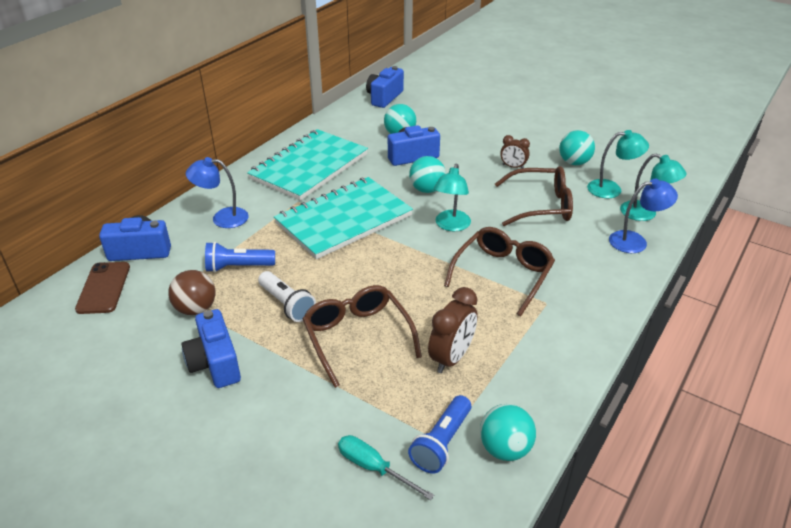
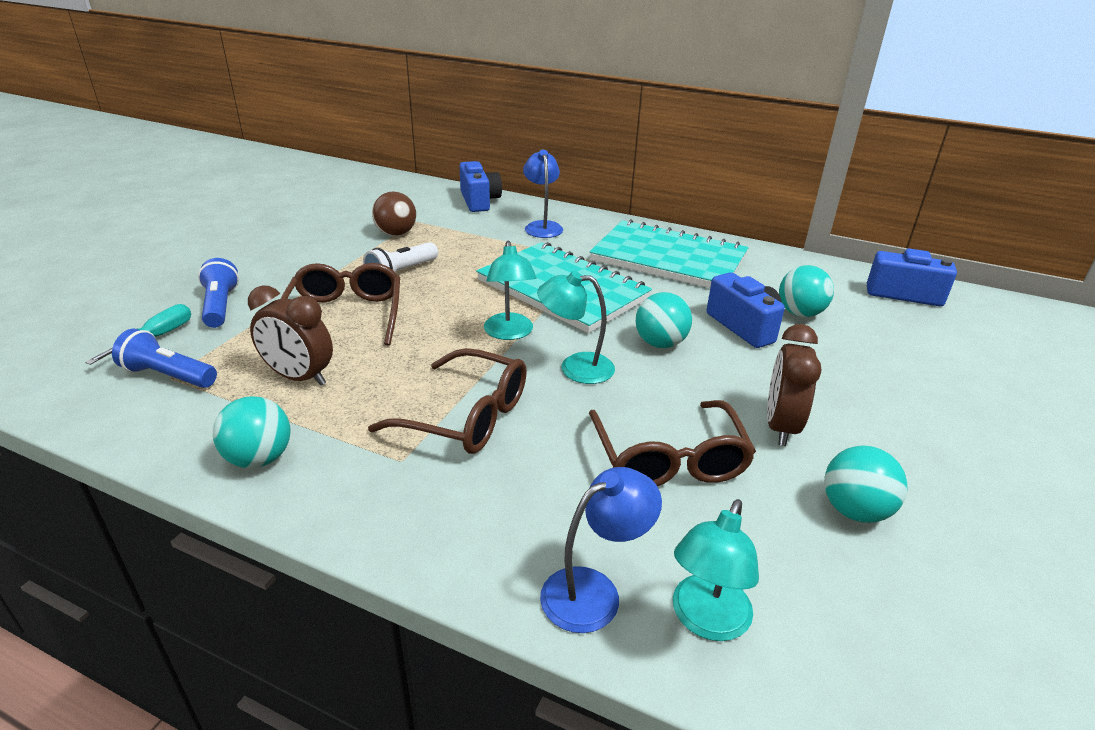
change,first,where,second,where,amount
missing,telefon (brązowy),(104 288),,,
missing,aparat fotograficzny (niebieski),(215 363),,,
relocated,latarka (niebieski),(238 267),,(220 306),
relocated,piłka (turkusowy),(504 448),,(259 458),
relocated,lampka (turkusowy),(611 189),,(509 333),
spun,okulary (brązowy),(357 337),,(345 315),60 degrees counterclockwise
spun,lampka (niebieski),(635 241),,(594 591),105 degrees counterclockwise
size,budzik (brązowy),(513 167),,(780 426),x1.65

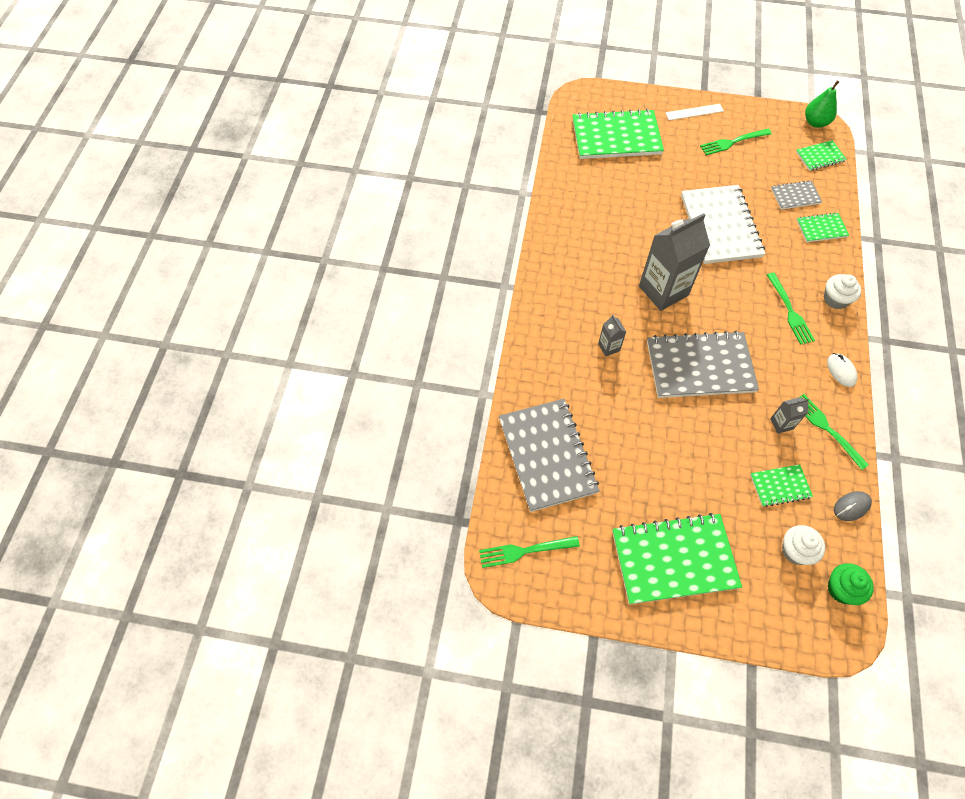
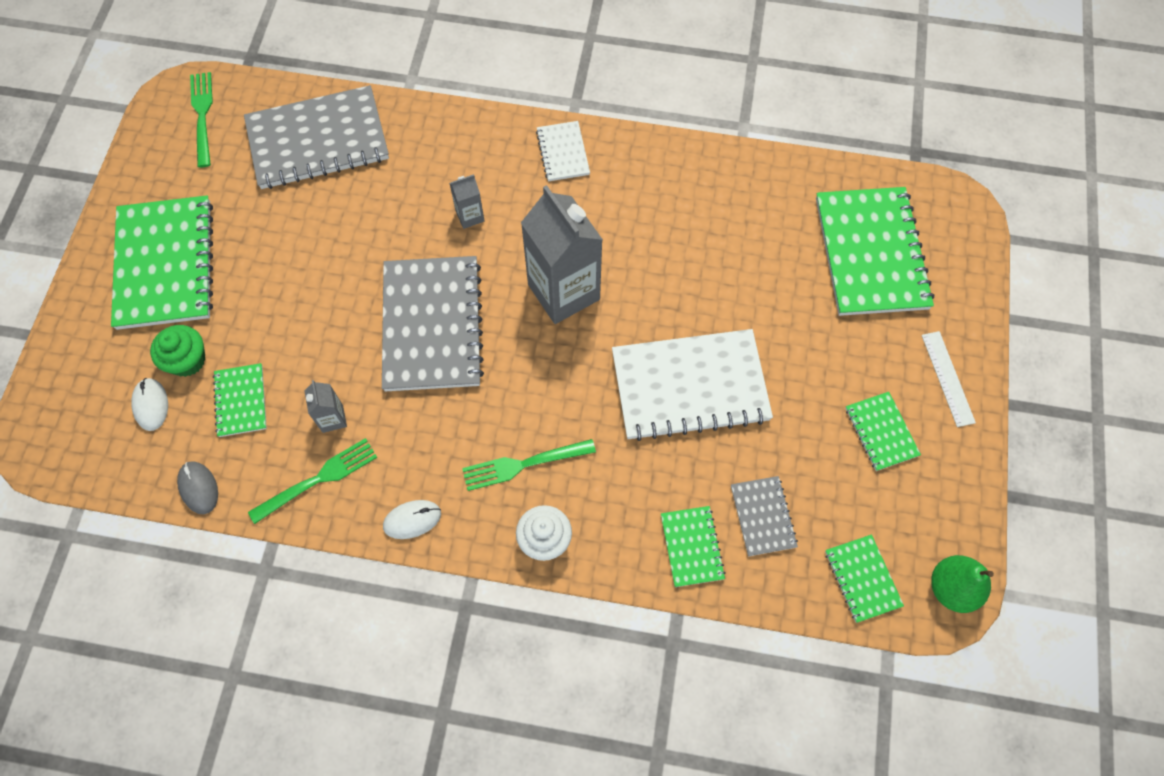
change,first,where,second,where,amount
appeared,,,zeszyt (biały),(563 152),
relocated,muffinka (zielony),(842 589),,(187 360),
exchanged,widelec (zielony),(732 142),zeszyt (zielony),(881 432),
exchanged,muffinka (biały),(796 551),myszka (biały),(151 405),

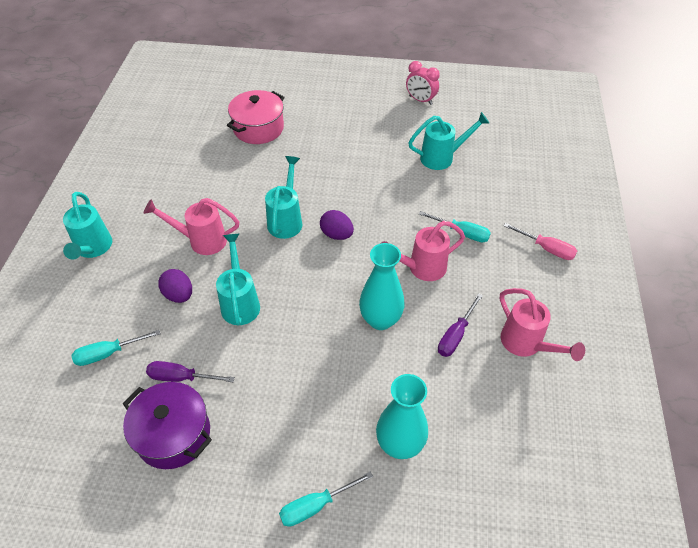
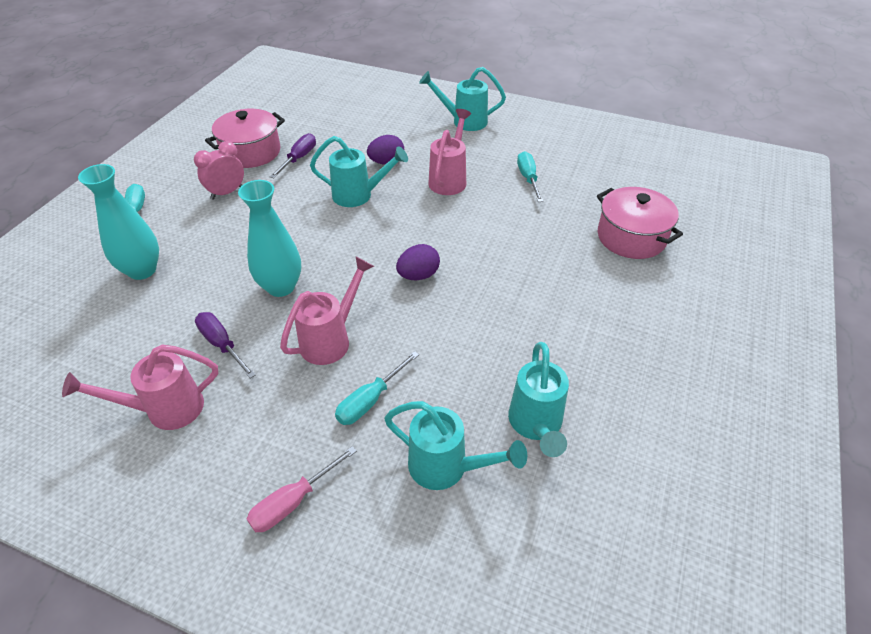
change,first,where,second,where,amount
relocated,śrubokręt (turkusowy),(108 353),,(528 178),
relocated,konewka (turkusowy),(286 219),,(447 468),
relocated,budzik (różowy),(420 100),,(227 193),
colour,garnek (fioletowy),(173 434),garnek (różowy),(251 152),
spun,konewka (różowy),(421 268),,(331 339),45 degrees clockwise

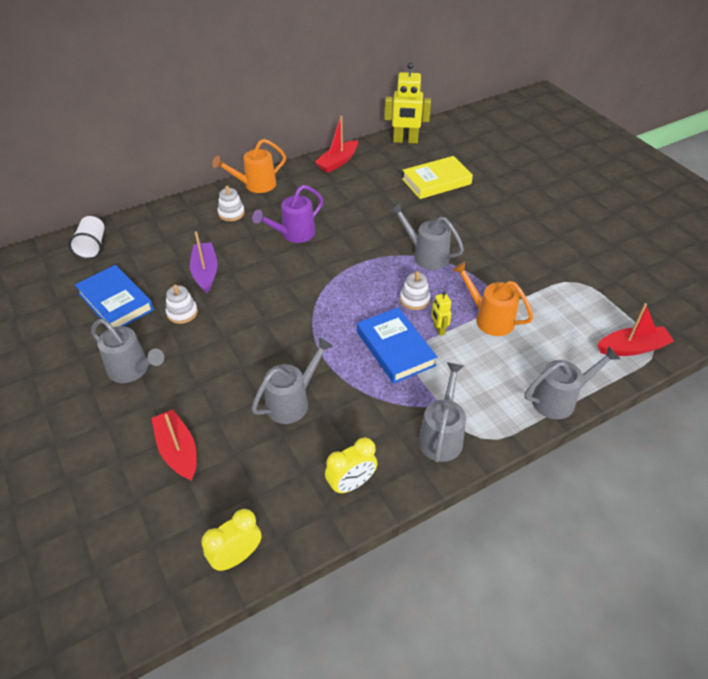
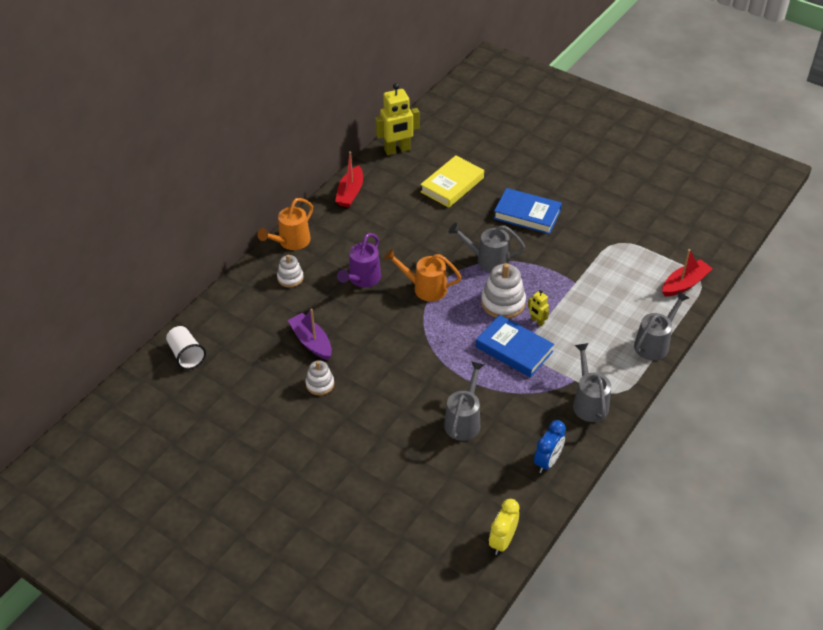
change,first,where,second,where,amount
missing,konewka (szary),(133 370),,,
missing,łódka (czerwony),(178 451),,,
relocated,książka (niebieski),(116 302),,(527 214),
relocated,konewka (pomarańczowy),(489 318),,(424 288),
colour,budzik (żółty),(351 484),budzik (niebieski),(547 461),
size,zabawka nakładanka (biały),(414 299),,(503 303),x1.66

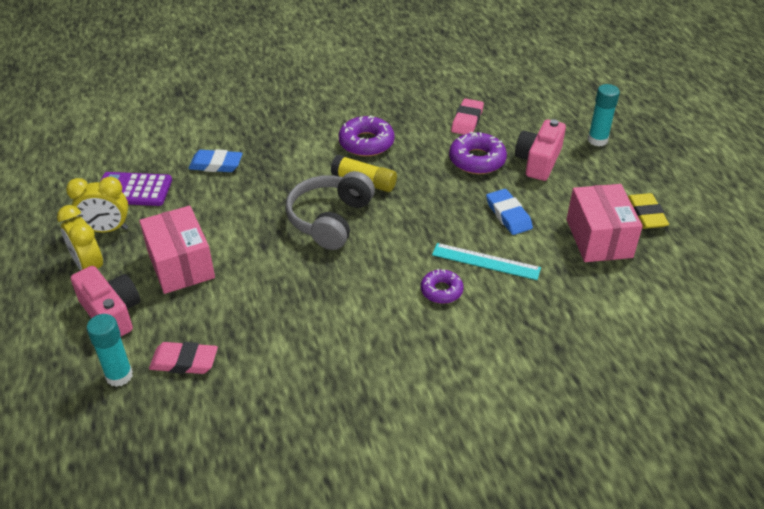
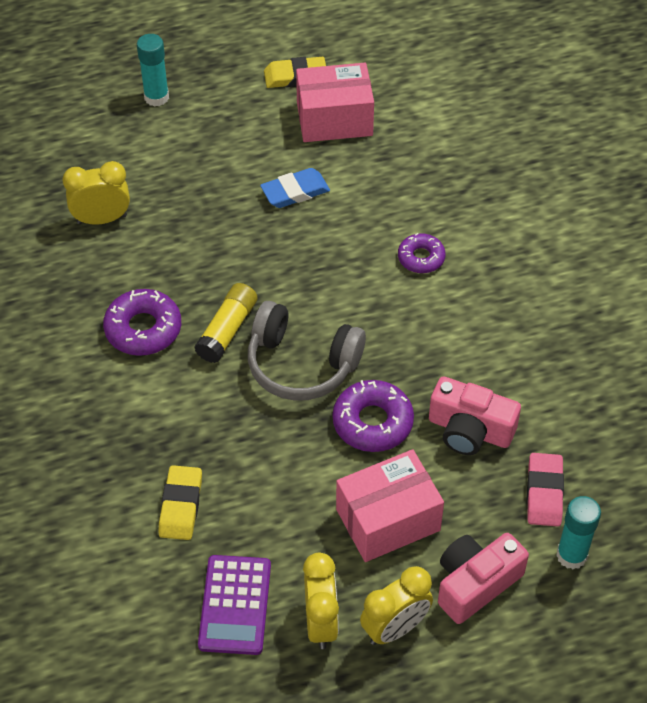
change,first,where,second,where,amount
missing,linijka (turkusowy),(486 261),,,
relocated,donut (fioletowy),(477 160),,(372 422),
relocated,aparat fotograficzny (różowy),(538 161),,(470 430),
exchanged,gumka do mazania (różowy),(467 120),budzik (żółty),(102 219),
colour,gumka do mazania (niebieski),(216 164),gumka do mazania (żółty),(180 505),

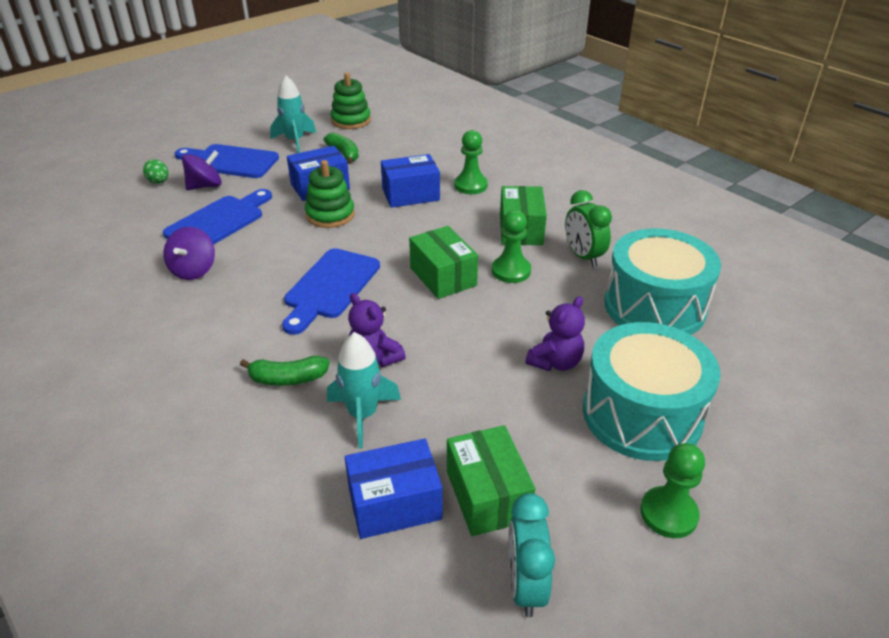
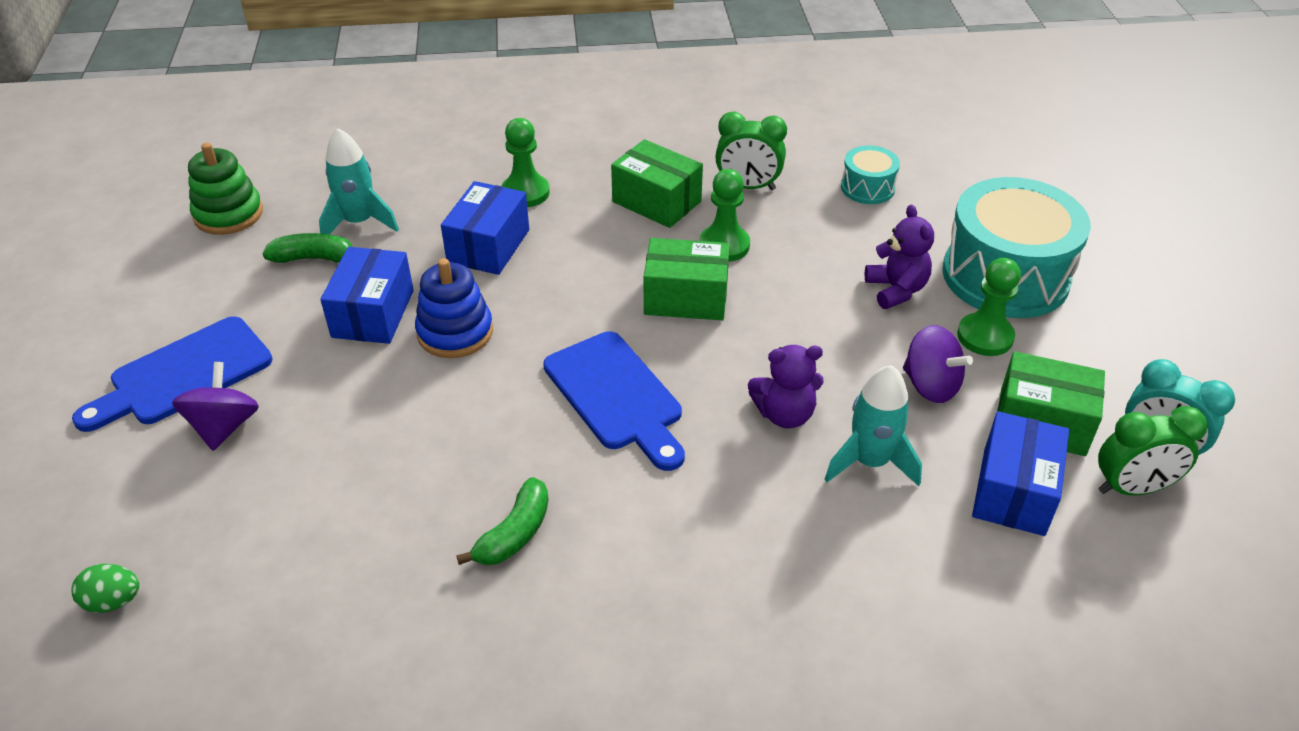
change,first,where,second,where,amount
missing,deska do krojenia (niebieski),(218 222),,,
appeared,,,budzik (zielony),(1132 488),
relocated,jajko (zielony),(159 182),,(113 601),
relocated,bączek (fioletowy),(193 270),,(930 385),
relocated,banan (zielony),(287 378),,(514 534),
relocated,rakieta (turkusowy),(295 141),,(359 222),
relocated,pionek (zielony),(668 514),,(985 336),
colour,zabawka nakładanka (zielony),(330 215),zabawka nakładanka (niebieski),(455 332),
size,bęben (turkusowy),(654 306),,(867 188),x0.47

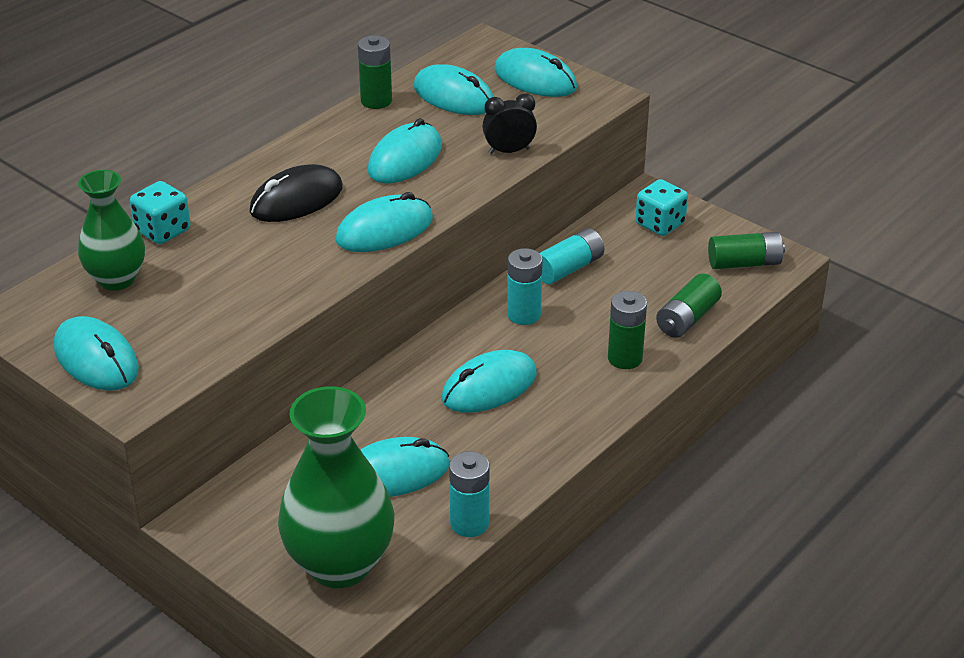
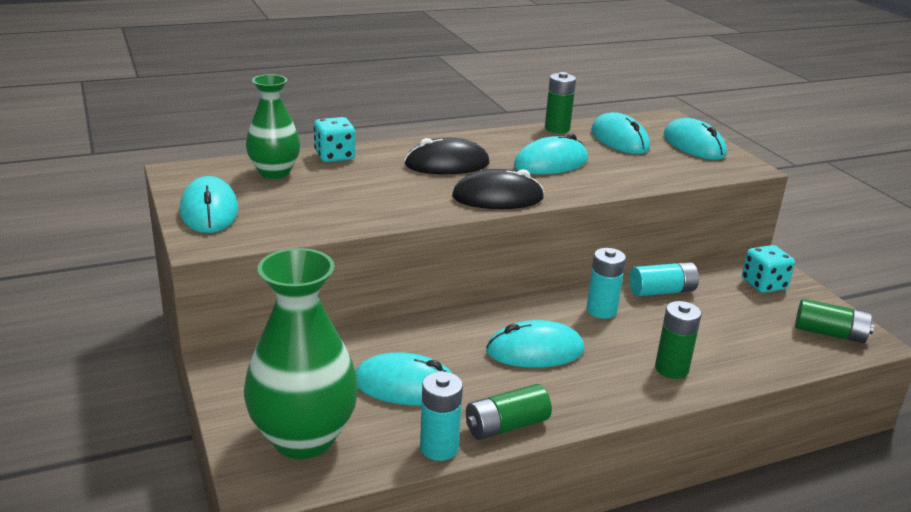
change,first,where,second,where,amount
missing,budzik (czarny),(509 151),,,
relocated,bateria (zielony),(687 318),,(506 426),
colour,myszka (turkusowy),(384 230),myszka (czarny),(497 197),

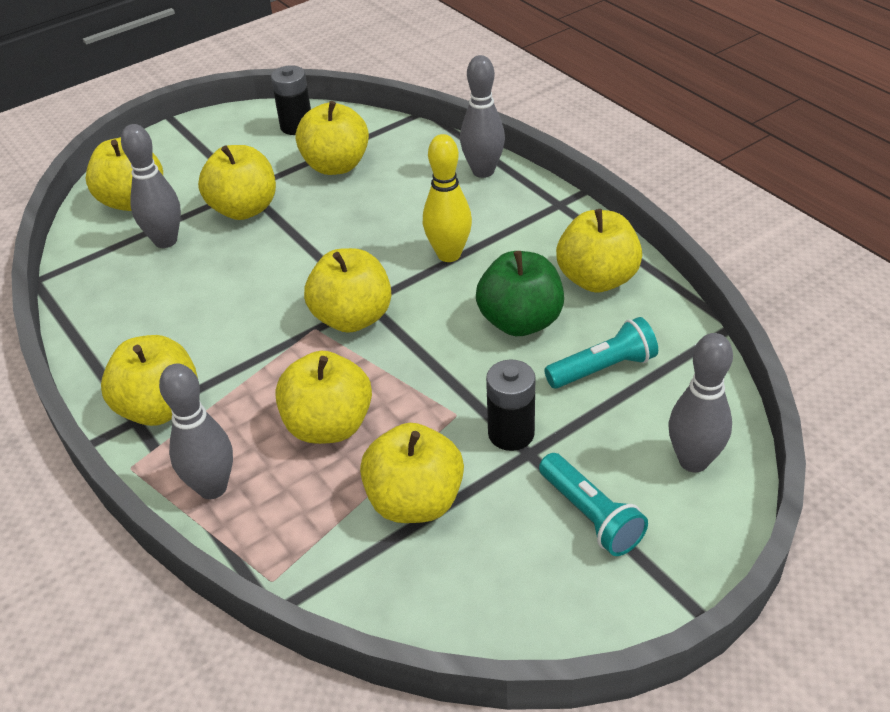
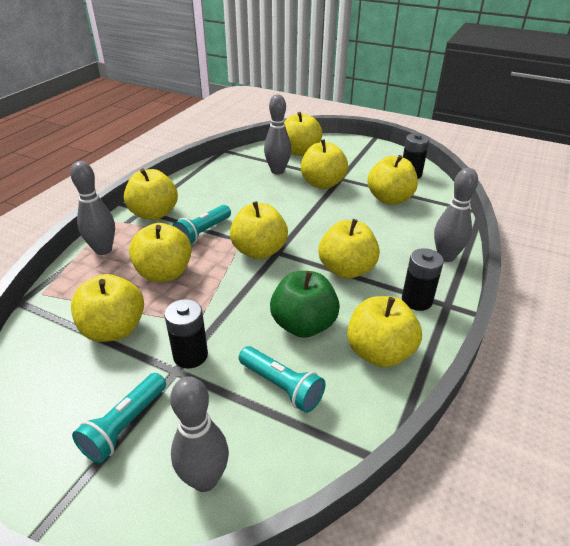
change,first,where,second,where,amount
appeared,,,latarka (turkusowy),(203 233),
appeared,,,bateria (czarny),(416 300),
exchanged,kręgiel (żółty),(449 254),jabłko (żółty),(346 270),

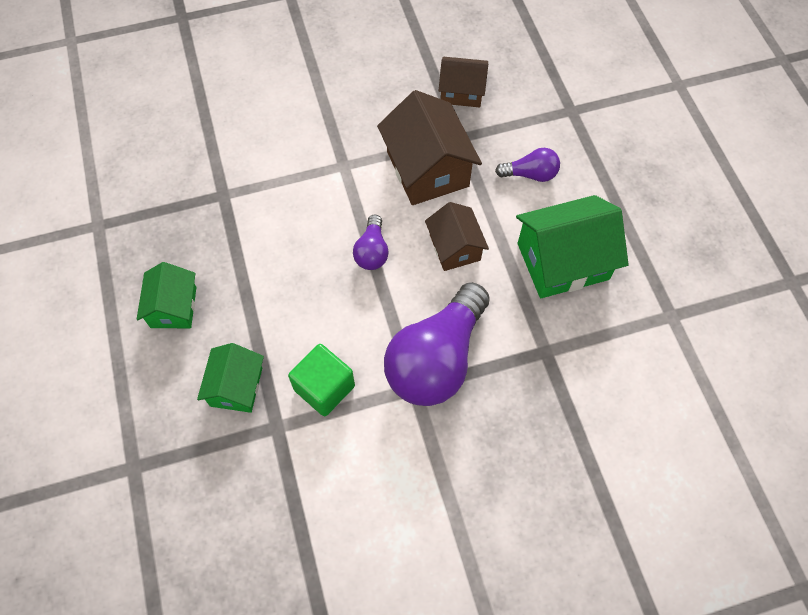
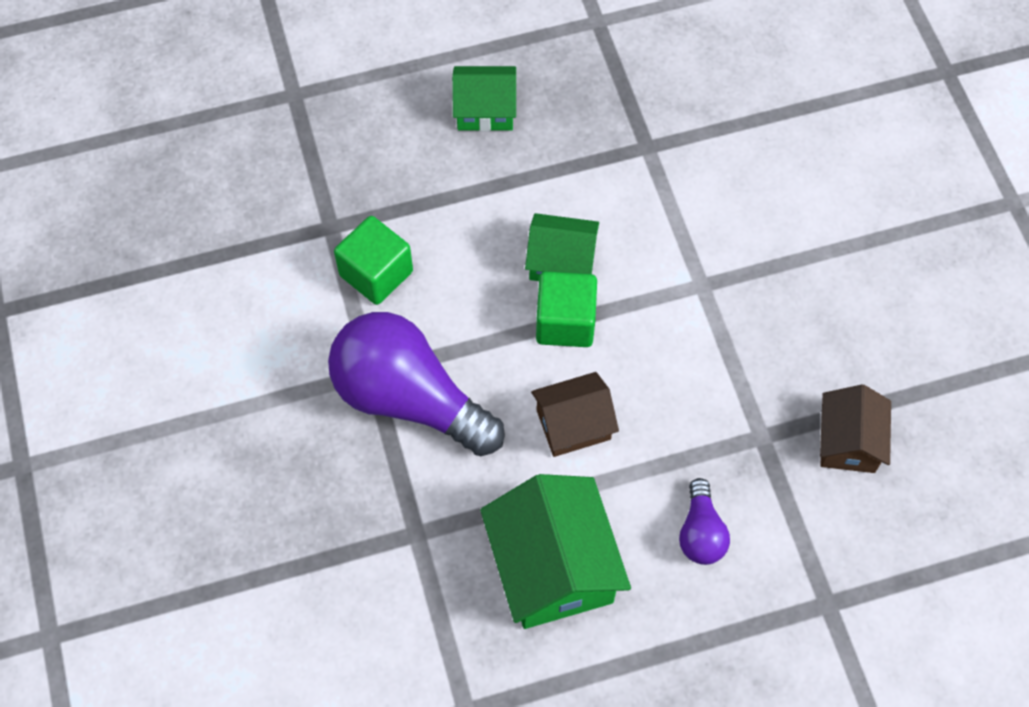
change,first,where,second,where,amount
missing,domek (brązowy),(427 169),,,
relocated,domek (zielony),(236 387),,(561 261),
exchanged,żarówka (fioletowy),(372 251),sześcian (zielony),(565 322),

